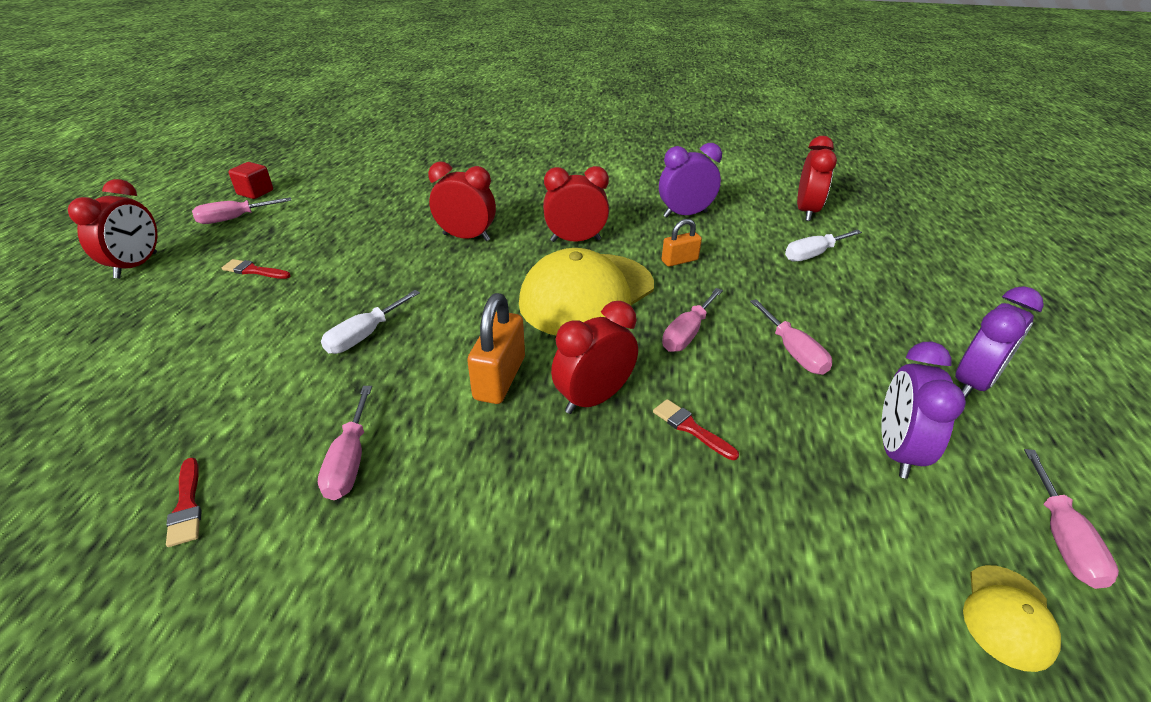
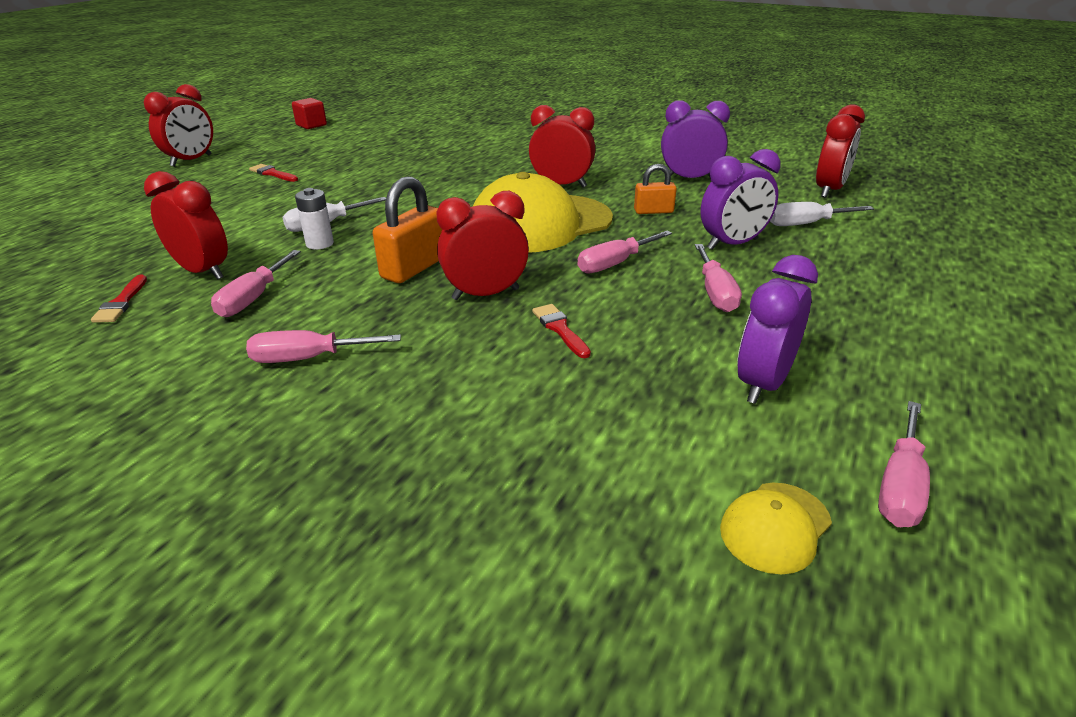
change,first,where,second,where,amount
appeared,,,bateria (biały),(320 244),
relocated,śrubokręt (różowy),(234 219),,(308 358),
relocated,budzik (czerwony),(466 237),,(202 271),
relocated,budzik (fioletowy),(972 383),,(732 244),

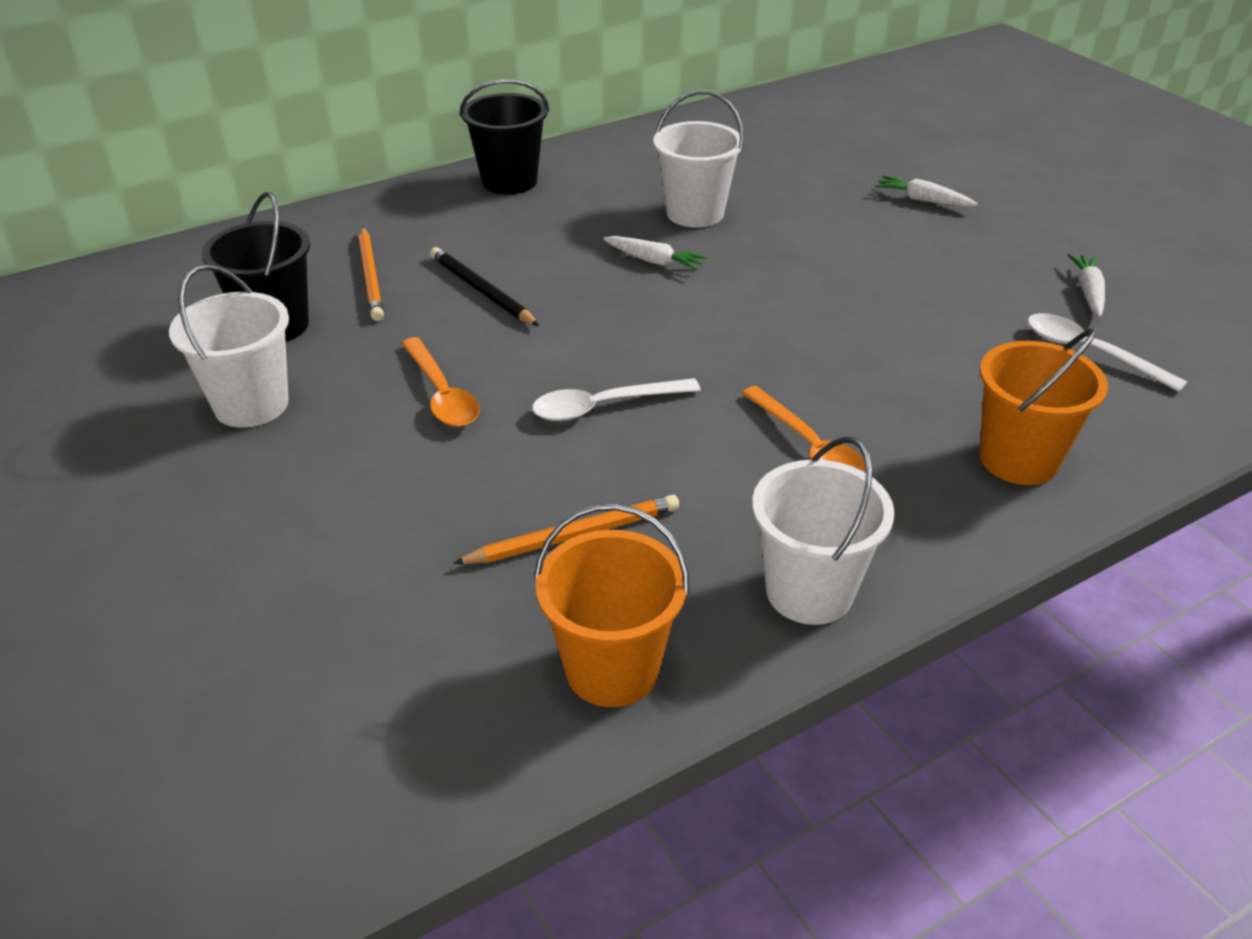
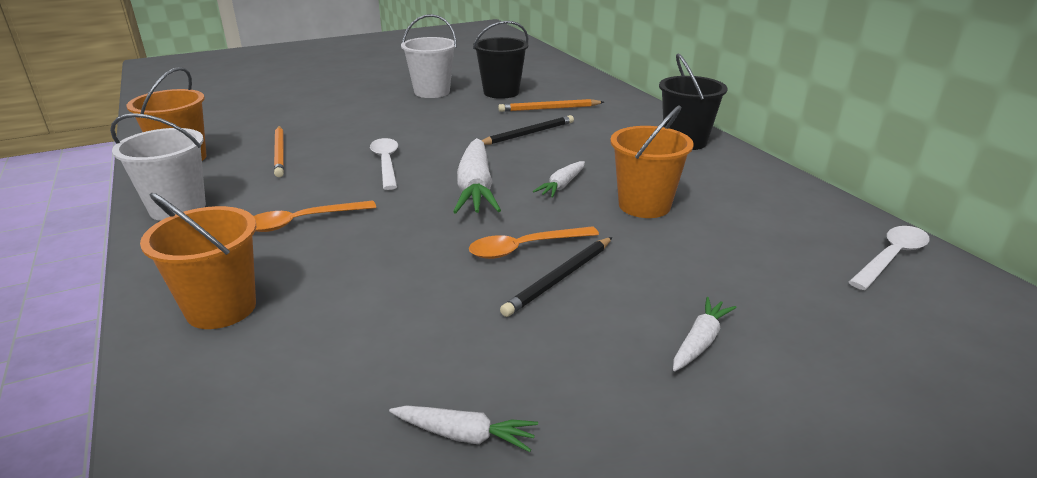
change,first,where,second,where,amount
appeared,,,marchewka (biały),(476 188),
appeared,,,ołówek (czarny),(560 278),
relocated,łyżka (pomarańczowy),(441 394),,(525 248),
relocated,łyżka (biały),(1090 352),,(891 257),
colour,wiadro (biały),(695 213),wiadro (pomarańczowy),(644 205),

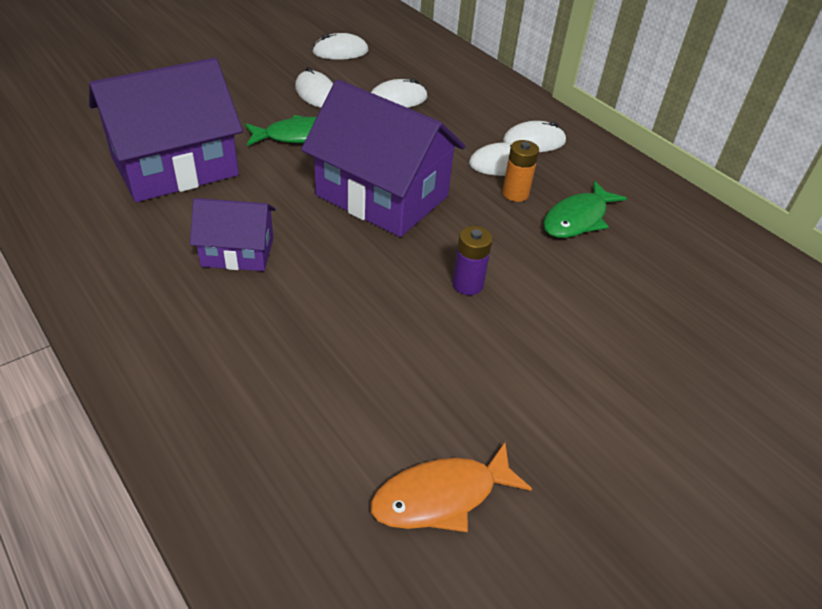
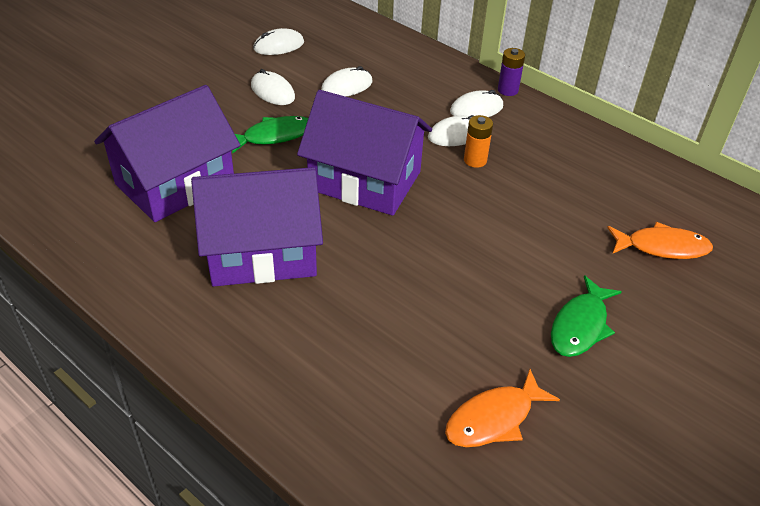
change,first,where,second,where,amount
appeared,,,ryba (pomarańczowy),(662 247),
relocated,bateria (fioletowy),(467 284),,(507 90),
relocated,ryba (zielony),(577 219),,(580 325),
size,domek (fioletowy),(237 252),,(262 252),x1.85

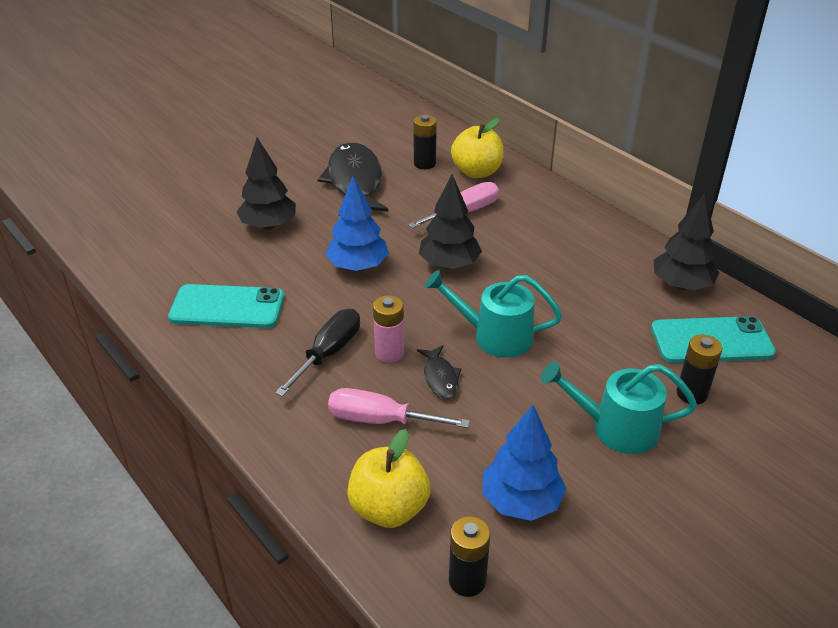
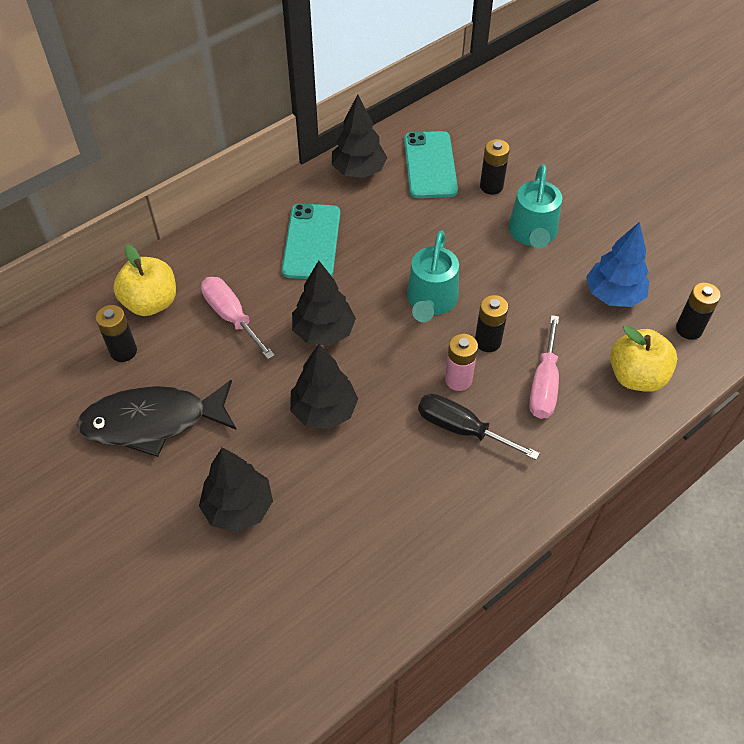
change,first,where,second,where,amount
relocated,telefon (turkusowy),(227 307),,(311 242),
exchanged,ryba (czarny),(440 377),bateria (czarny),(487 341),
colour,drzewko (niebieski),(358 266),drzewko (czarny),(324 411),

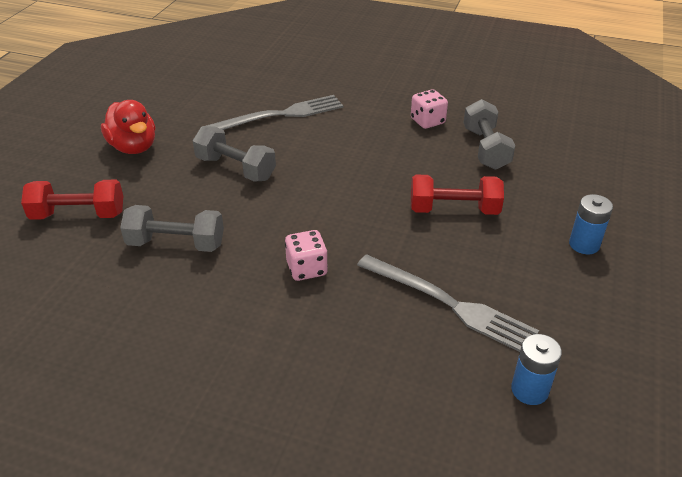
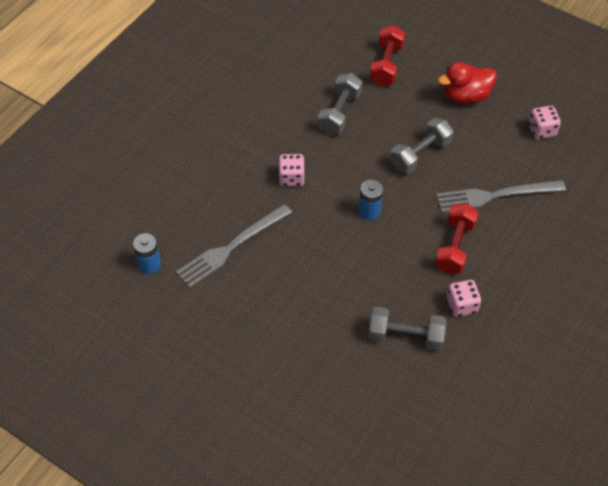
change,first,where,second,where,amount
appeared,,,kostka do gry (różowy),(542 130),
relocated,hantel (czerwony),(454 210),,(454 247),
relocated,bateria (niebieski),(584 244),,(369 211),
spun,widelec (szary),(280 115),,(495 195),90 degrees clockwise

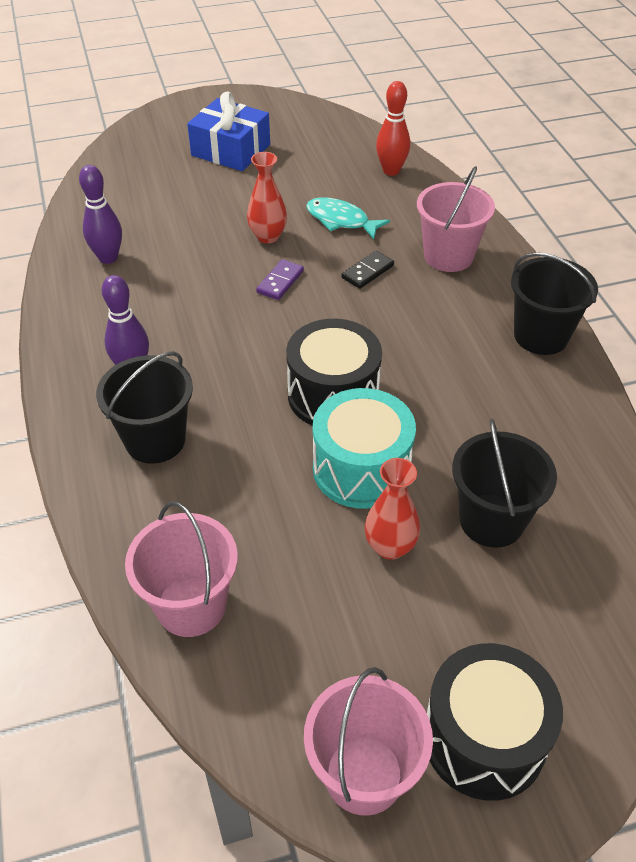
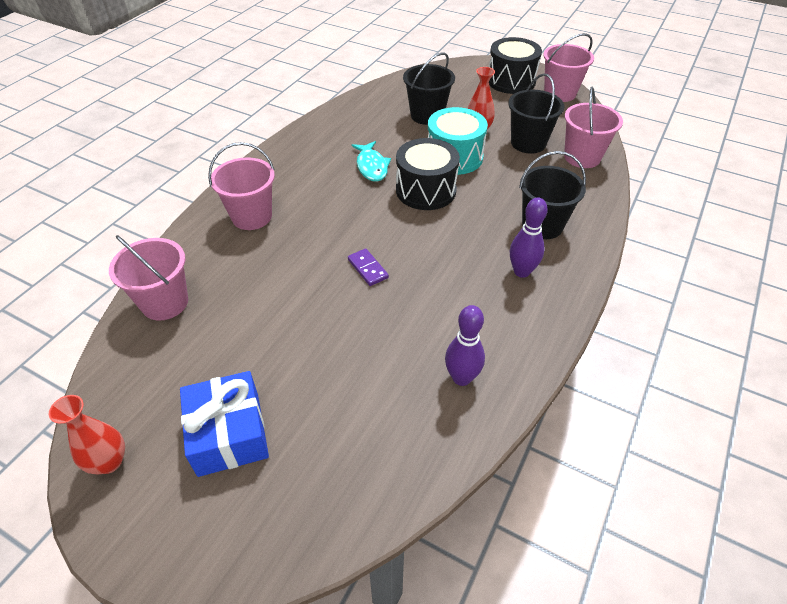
change,first,where,second,where,amount
missing,kostka domina (czarny),(367 272),,,
relocated,wazon (czerwony),(268 236),,(109 461),
relocated,ryba (turkusowy),(341 220),,(371 166),
relocated,wiadro (czarny),(541 336),,(528 143),
exchanged,kręgiel (czerwony),(391 171),wiadro (różowy),(165 302),
spun,kostka domina (fioletowy),(280 282),,(367 269),75 degrees clockwise

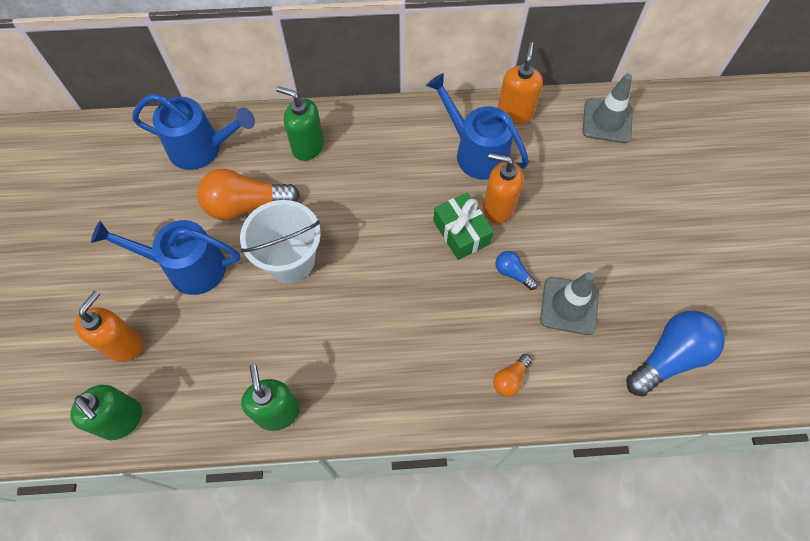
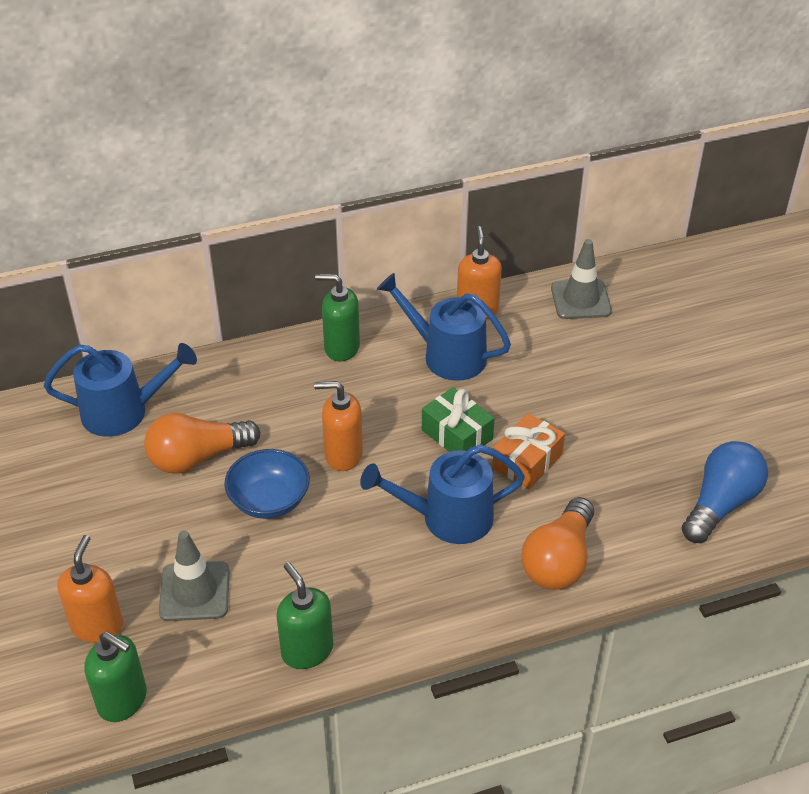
change,first,where,second,where,amount
relocated,konewka (niebieski),(187 267),,(447 518),
relocated,dozownik mydła (zielony),(307 147),,(341 348),
relocated,dozownik mydła (pomarańczowy),(498 207),,(343 455),
relocated,pachołek (szary),(569 306),,(194 591),
exchanged,wiadro (biały),(290 260),miska (niebieski),(269 500),
exchanged,żarówka (niebieski),(512 273),prezent (pomarańczowy),(527 461),
size,żarówka (pomarańczowy),(510 379),,(558 561),x2.06

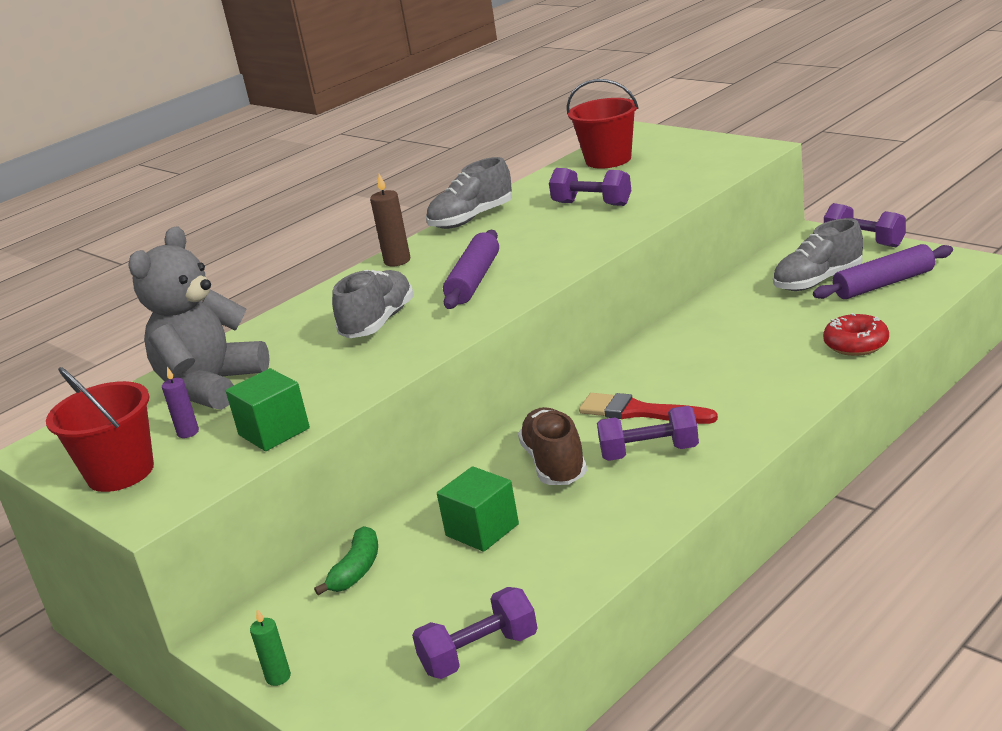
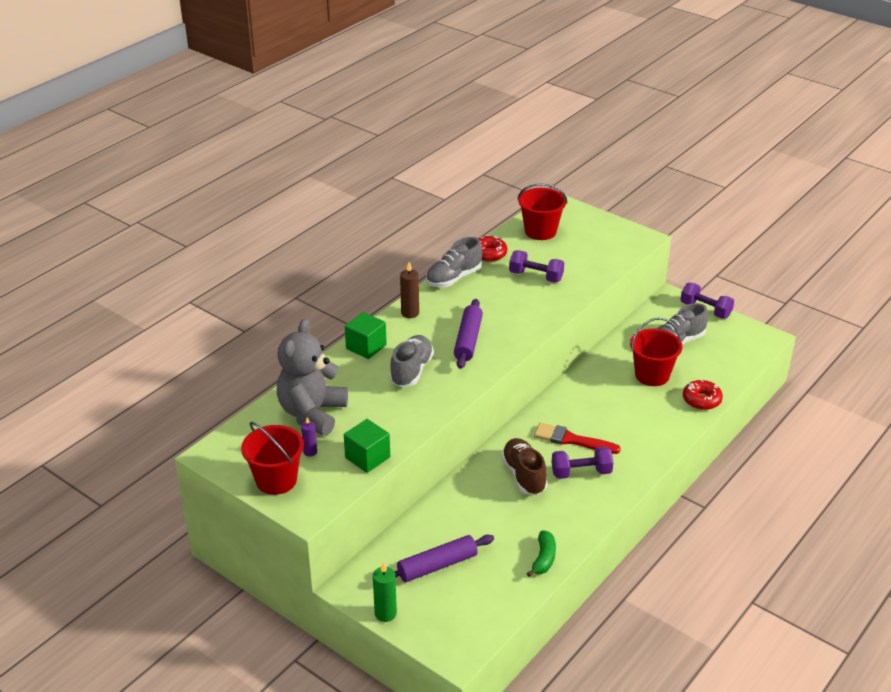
change,first,where,second,where,amount
missing,hantel (fioletowy),(479 653),,,
appeared,,,donut (czerwony),(489 254),
appeared,,,wiadro (czerwony),(652 375),
relocated,banan (zielony),(356 570),,(543 559),
relocated,sześcian (zielony),(482 530),,(366 347),
relocated,wałek do ciasta (fioletowy),(884 284),,(437 565),
size,świeca (zielony),(278 677),,(385 613),x1.52

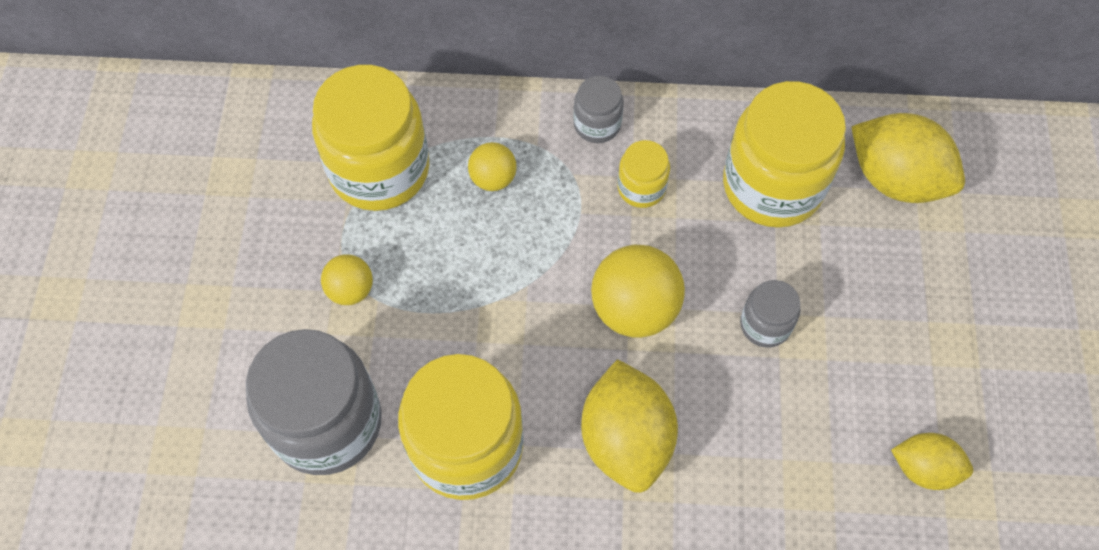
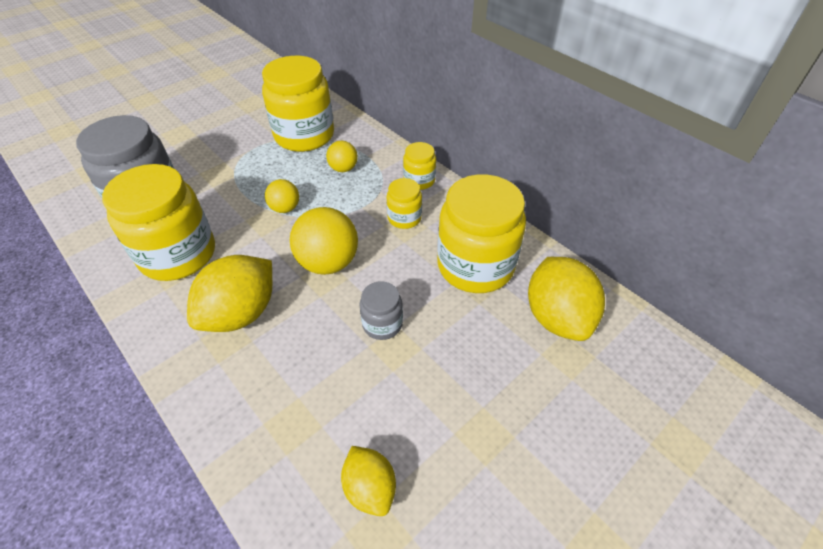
change,first,where,second,where,amount
relocated,piłka (żółty),(351 290),,(285 208),
colour,słoik (szary),(597 124),słoik (żółty),(419 180),

